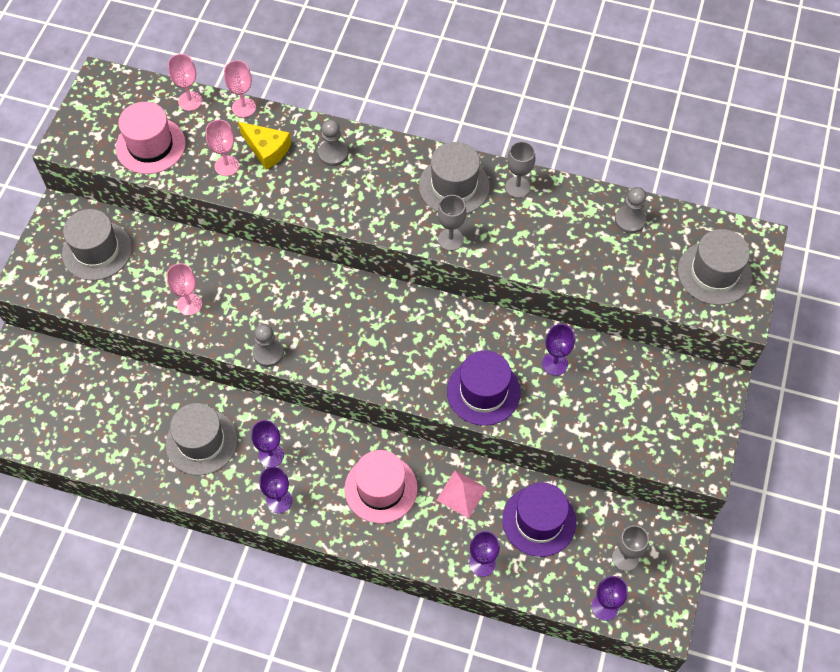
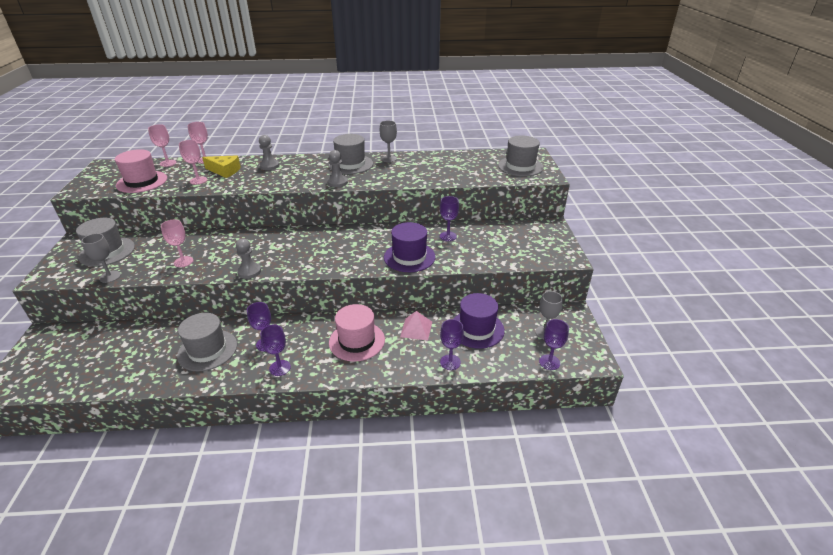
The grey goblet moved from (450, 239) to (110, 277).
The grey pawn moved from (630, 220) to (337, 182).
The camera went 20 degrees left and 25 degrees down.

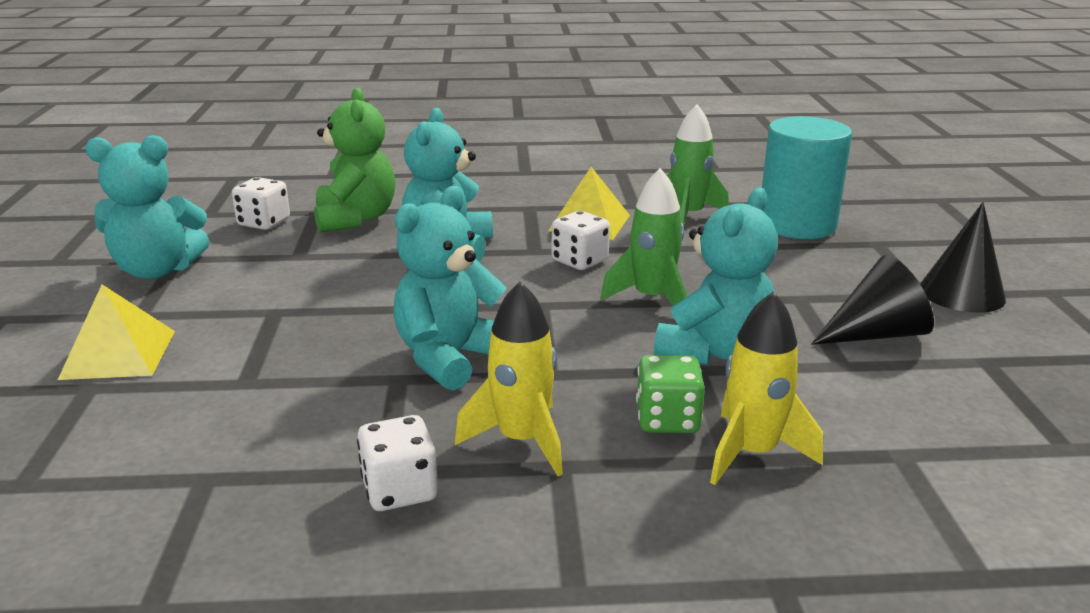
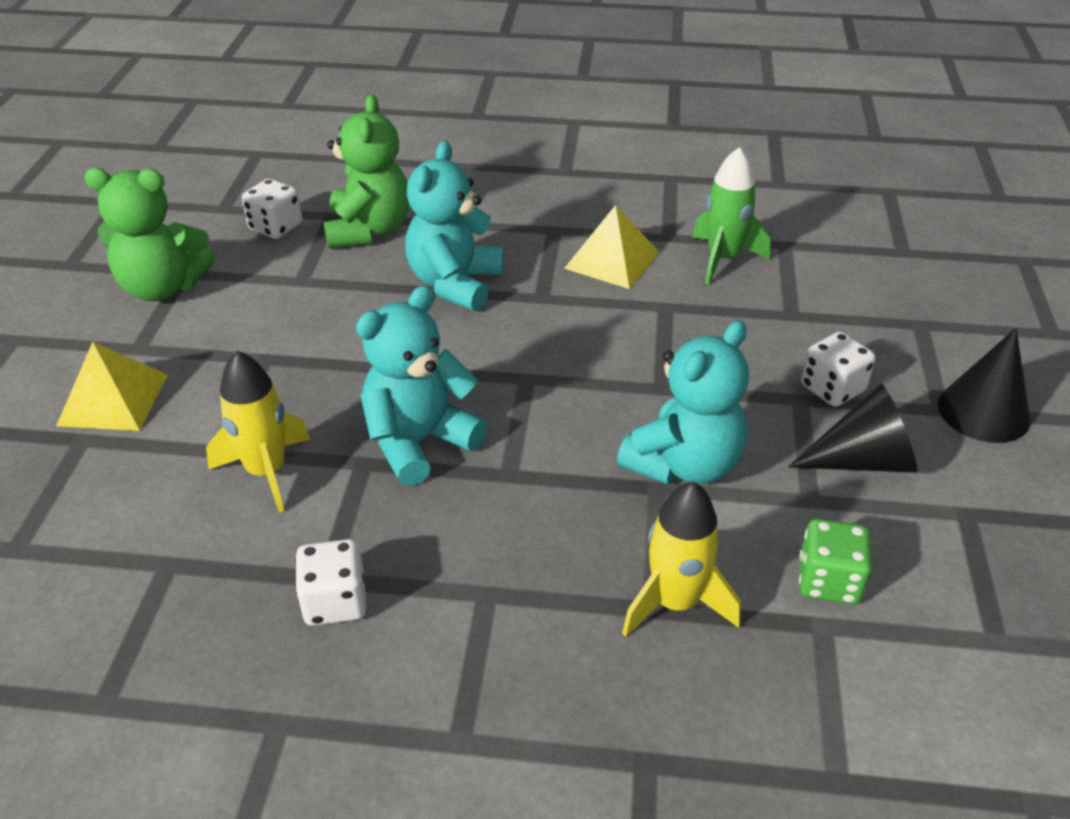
The green rocket at (652, 299) disappeared.
The turquoise cylinder at (797, 224) disappeared.
The yellow rocket moved from (521, 441) to (266, 472).
The white dice moved from (579, 261) to (832, 389).
The green dice moved from (667, 420) to (828, 581).
The turquoise teddy bear at (157, 270) became the green teddy bear at (162, 287).
The camera went 10 degrees right and 15 degrees up.

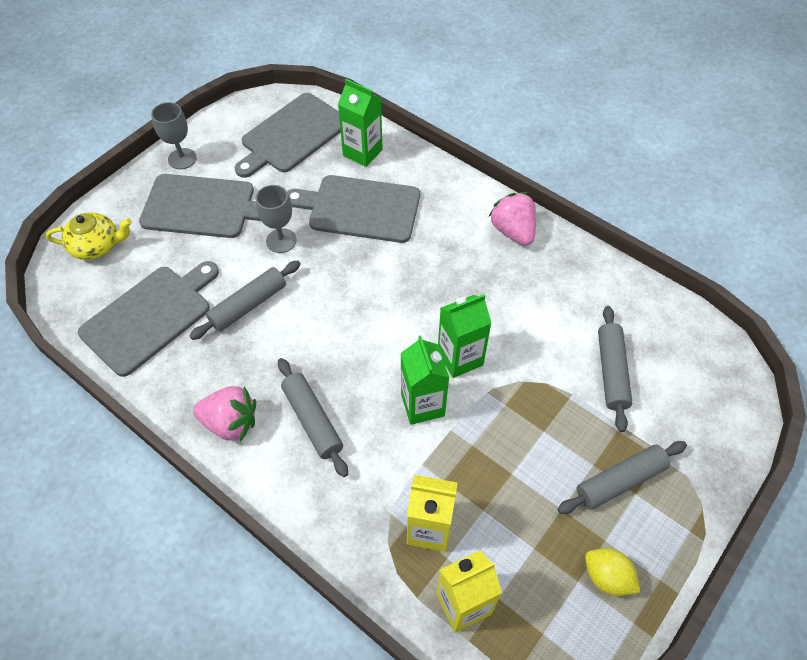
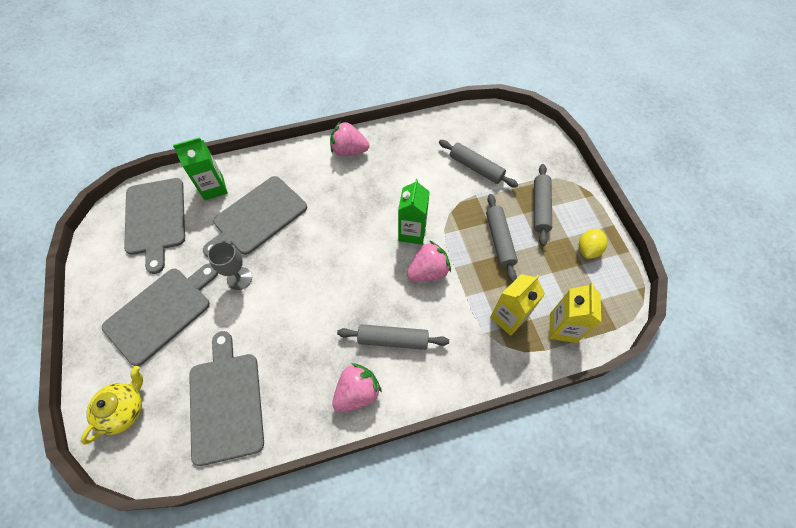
The grey goblet at (182, 159) disappeared.
The grey rolling pin moved from (248, 305) to (499, 240).
The green carton at (422, 405) was replaced by the pink strawberry at (428, 271).
The yellow lemon at (607, 577) turned 45 degrees counterclockwise.
The camera went 55 degrees left and 5 degrees up.

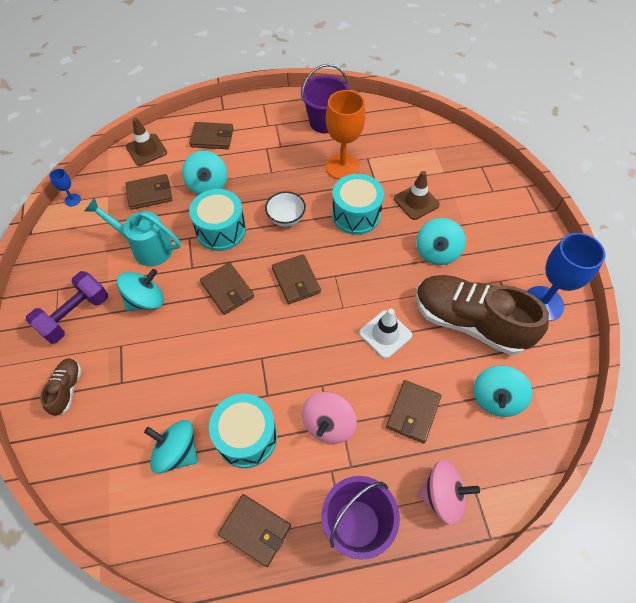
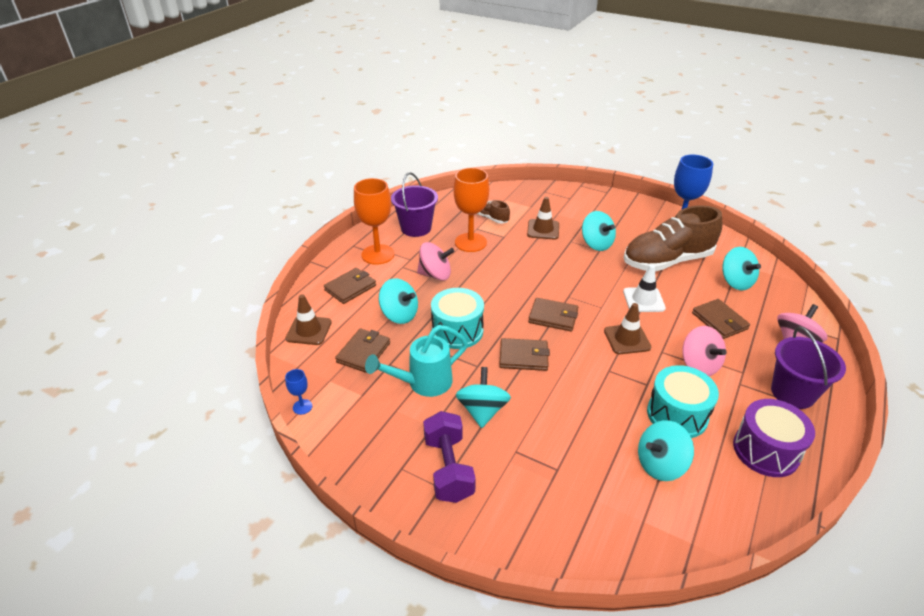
The white bowl at (286, 218) disappeared.
The turquoise drum at (356, 215) disappeared.
The orange goblet at (378, 254) appeared.
The pink spinning top at (435, 275) appeared.
The brown traffic cone at (627, 339) appeared.
The brown shoe moved from (67, 389) to (491, 218).
The brown wallet at (255, 530) was replaced by the purple drum at (765, 450).
The camera went 50 degrees left and 20 degrees down.

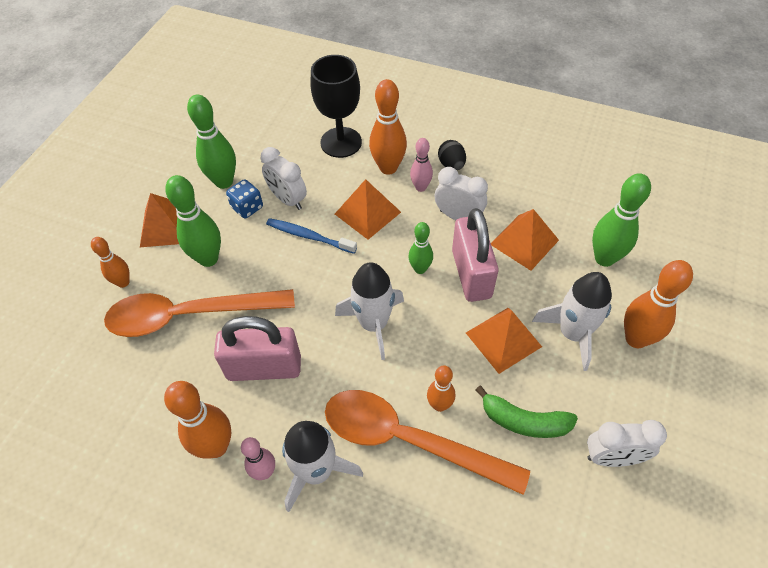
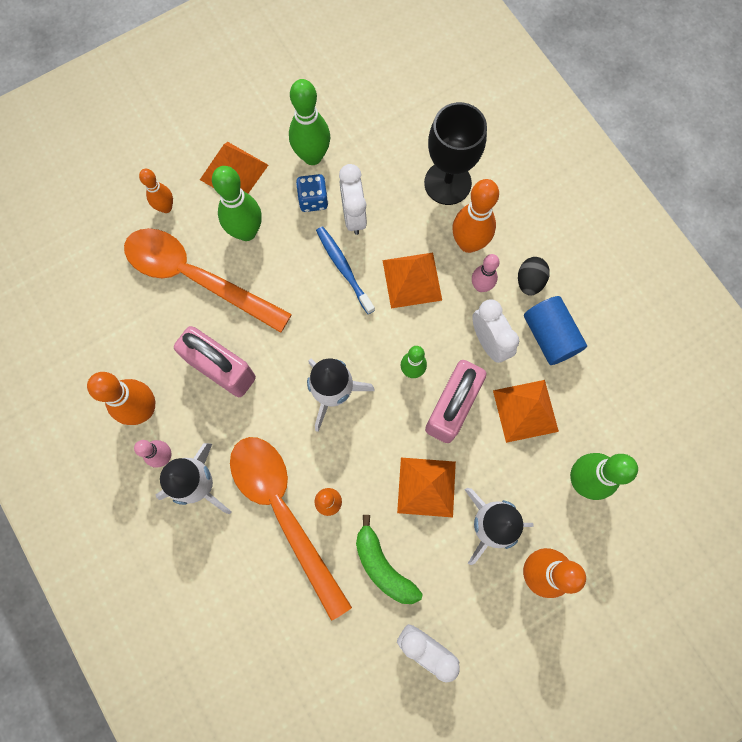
The blue cylinder at (550, 336) appeared.
The camera went 35 degrees right and 20 degrees up.

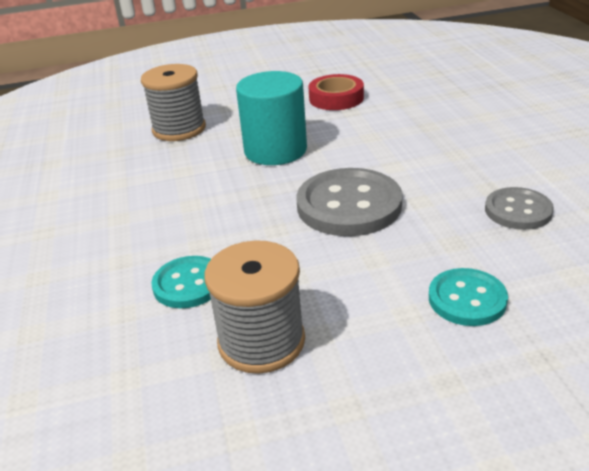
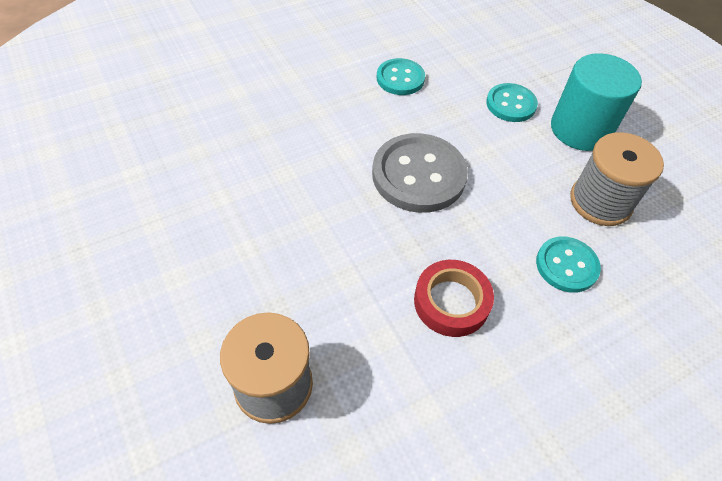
The turquoise cylinder moved from (275, 150) to (580, 129).
The red tape moved from (336, 98) to (451, 302).
The grey button at (518, 211) became the turquoise button at (400, 78).
The camera went 110 degrees left and 20 degrees up.

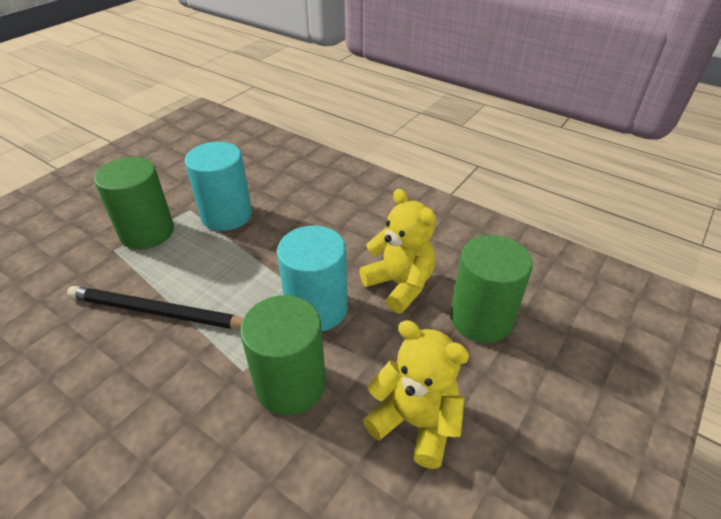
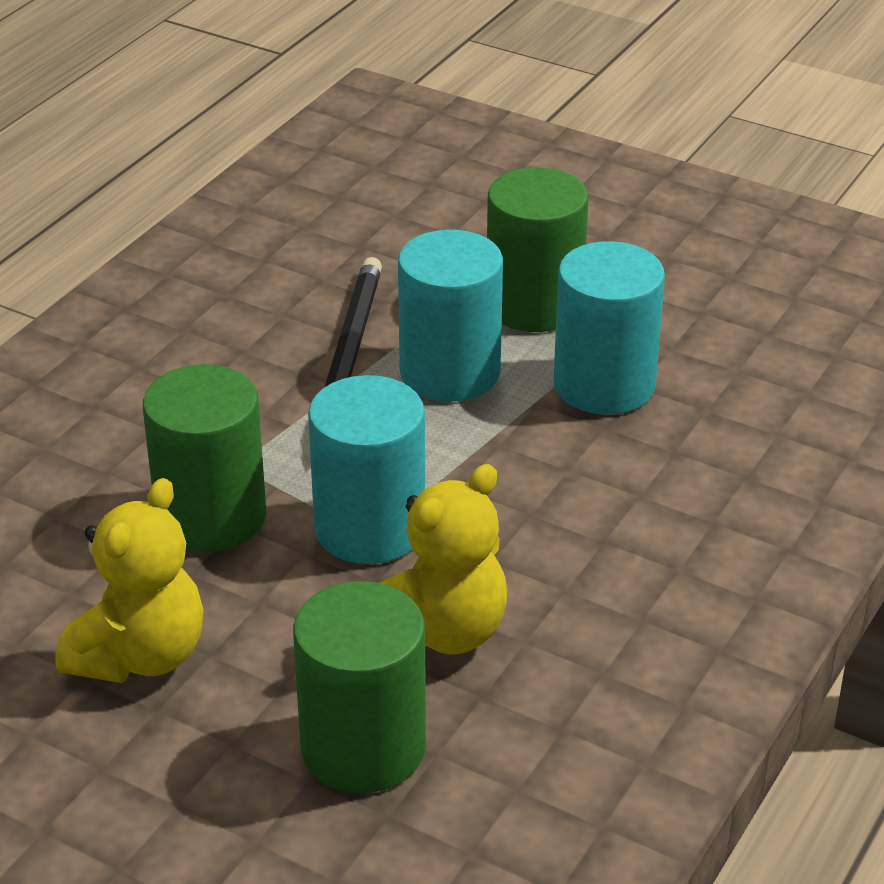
The turquoise cylinder at (450, 372) appeared.
The camera went 85 degrees right and 5 degrees down.

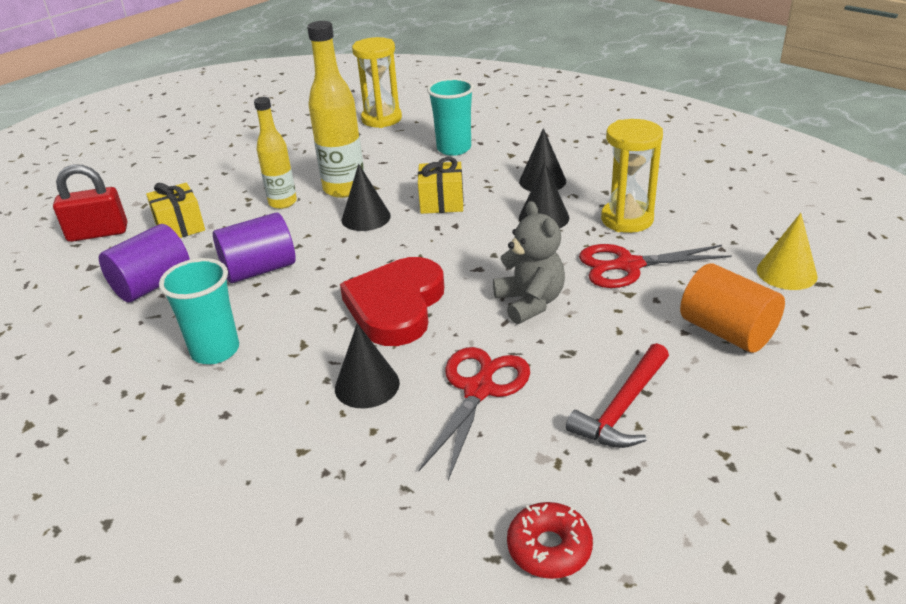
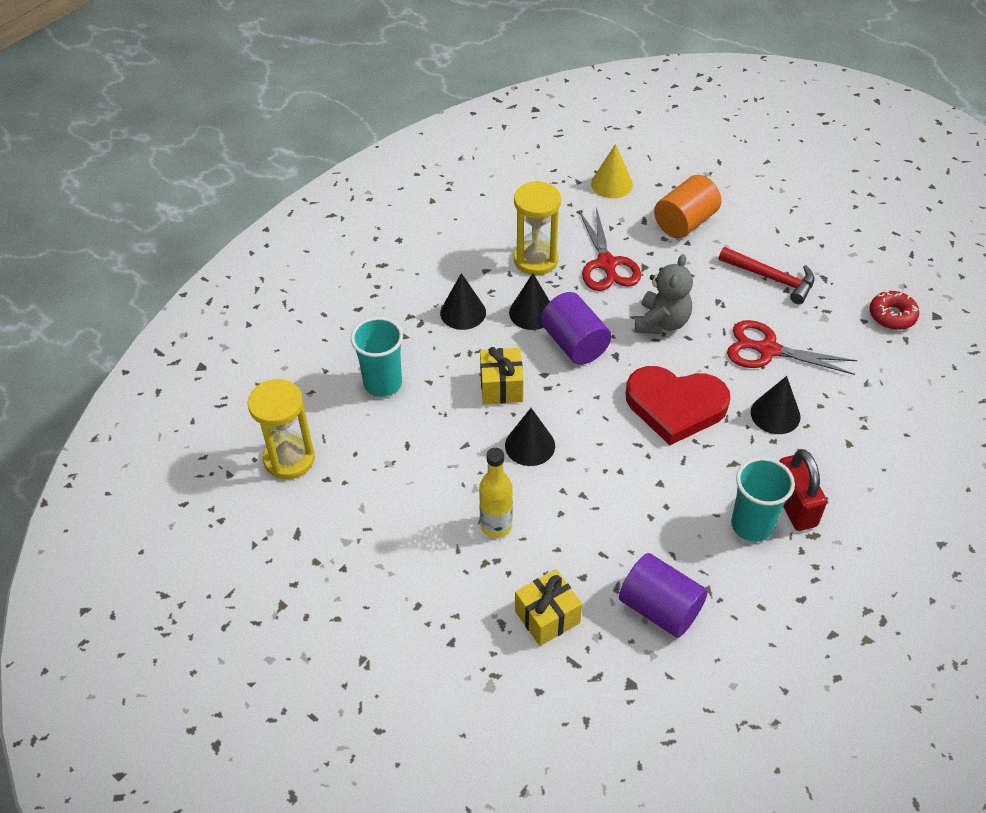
The yellow bottle at (344, 189) disappeared.
The red padlock moved from (98, 233) to (794, 505).
The purple cylinder moved from (259, 269) to (574, 344).
The grey teddy bear at (530, 302) turned 135 degrees clockwise.
The camera went 95 degrees left and 15 degrees up.

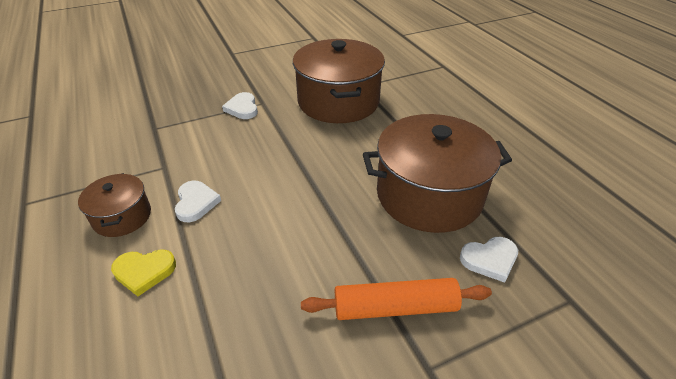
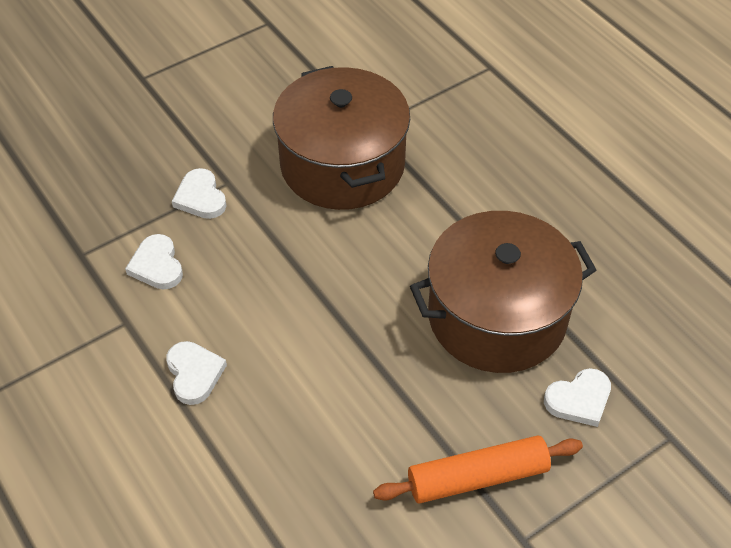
The brown pot at (122, 217) disappeared.
The yellow heart at (144, 272) disappeared.
The white heart at (157, 265) appeared.
The camera went 10 degrees left and 10 degrees up.

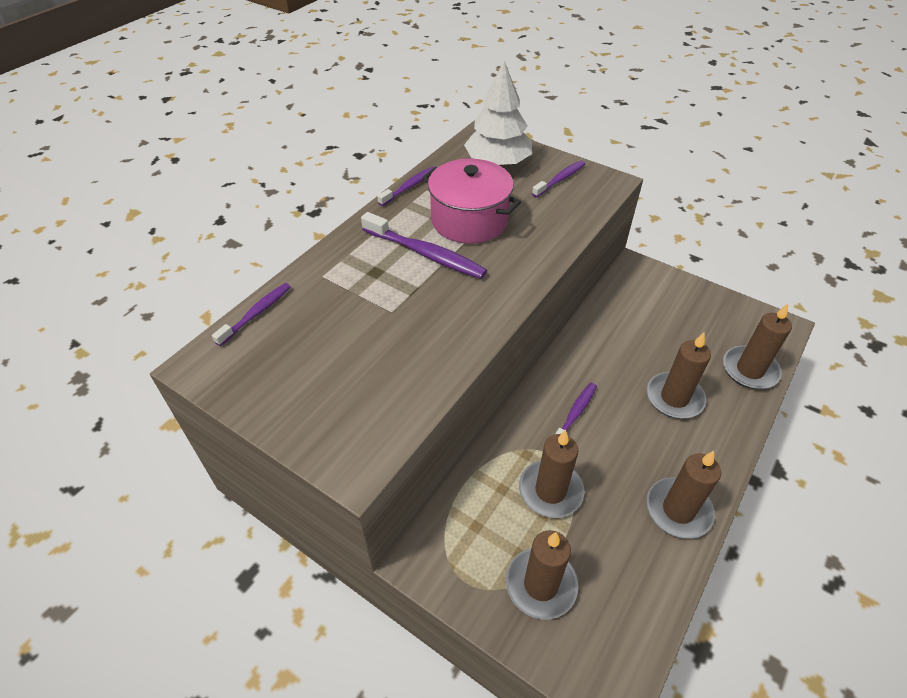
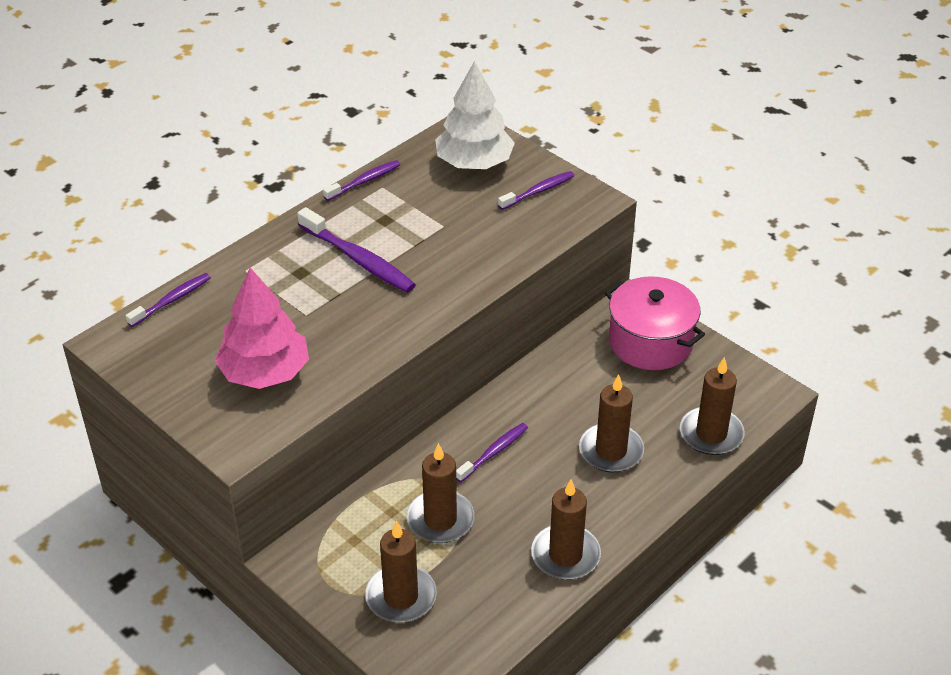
The pink tree at (265, 372) appeared.
The pink pot moved from (469, 220) to (650, 342).
The camera went 10 degrees right and 5 degrees down.

